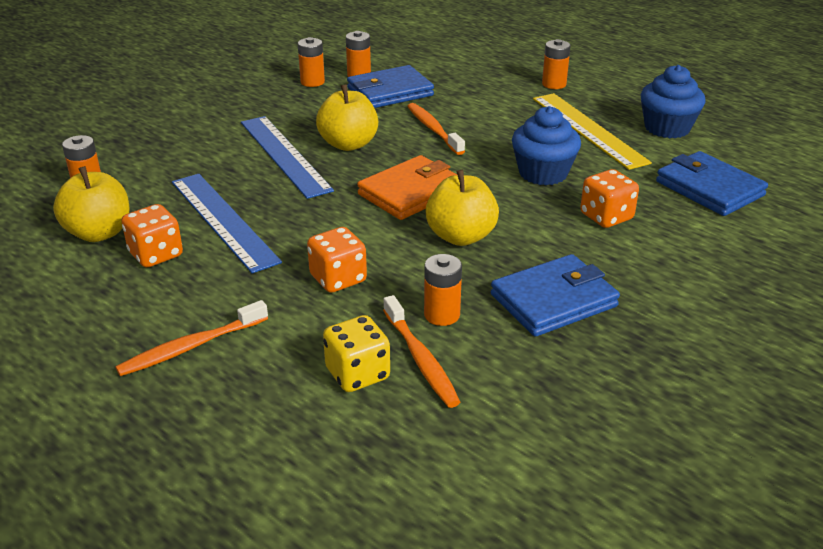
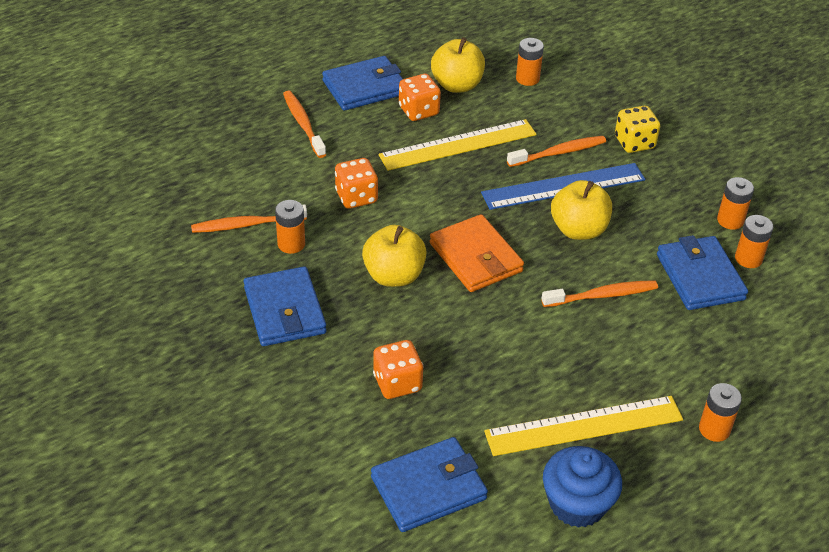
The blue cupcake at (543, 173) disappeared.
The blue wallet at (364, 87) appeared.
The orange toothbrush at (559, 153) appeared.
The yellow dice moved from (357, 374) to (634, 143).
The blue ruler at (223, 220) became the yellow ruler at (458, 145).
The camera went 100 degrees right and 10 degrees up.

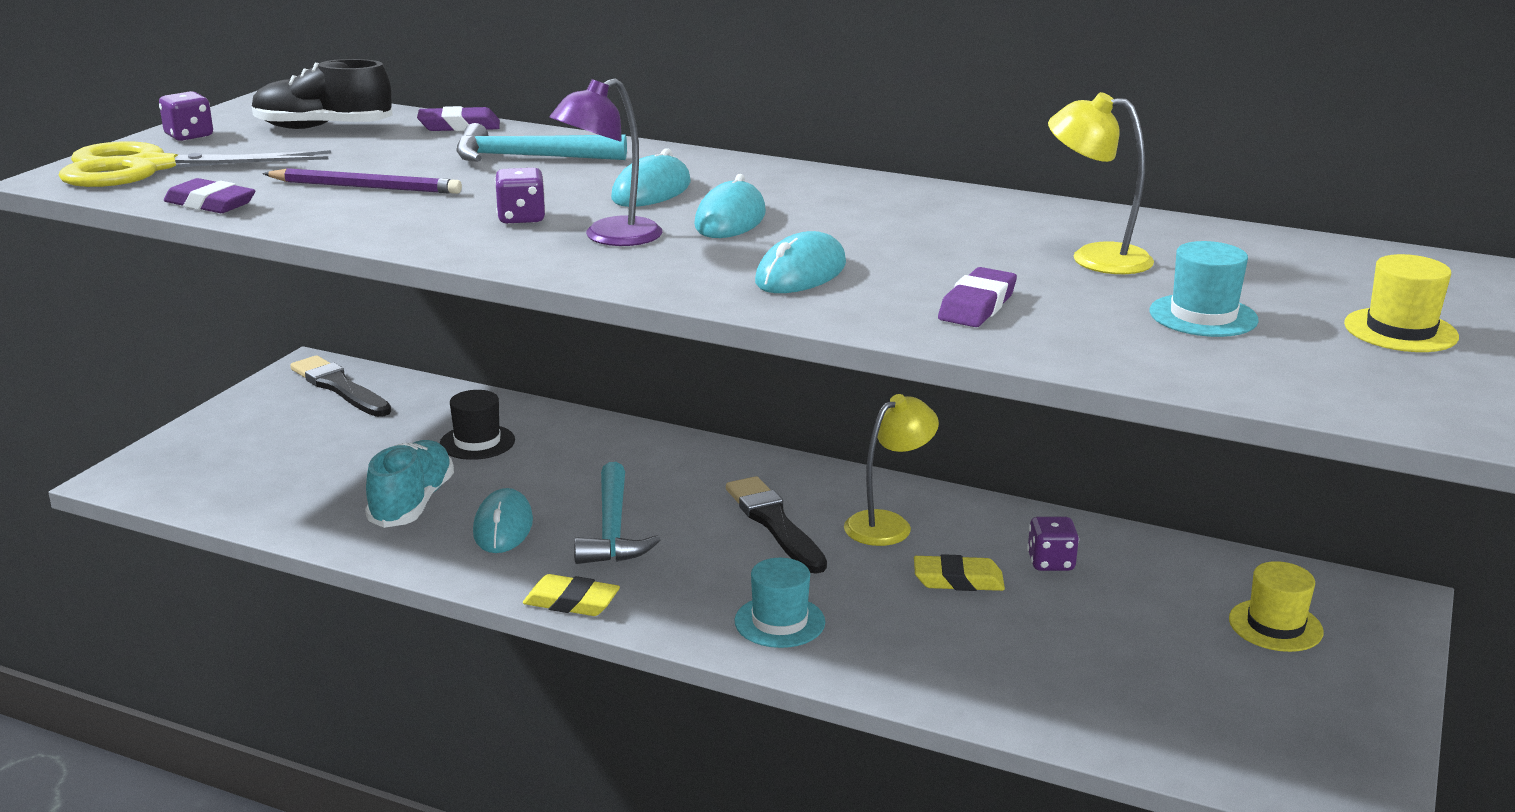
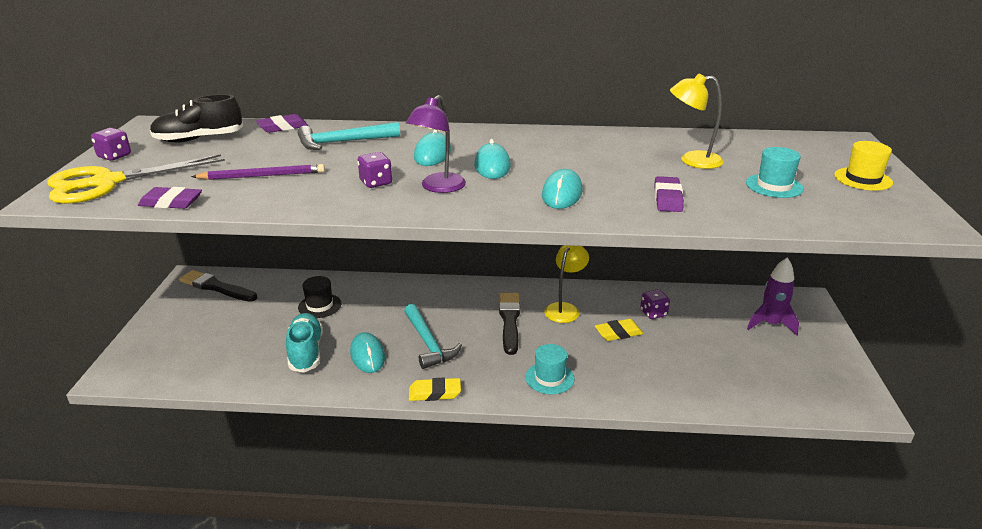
The yellow hat at (1275, 625) was replaced by the purple rocket at (770, 324).
The black brush at (774, 523) turned 45 degrees clockwise.
The camera went 20 degrees left and 5 degrees up.

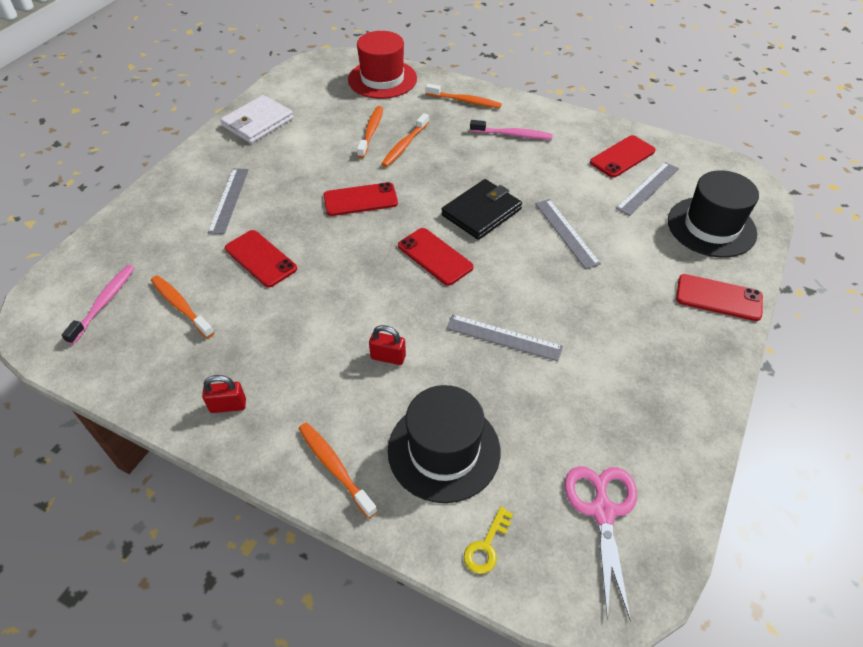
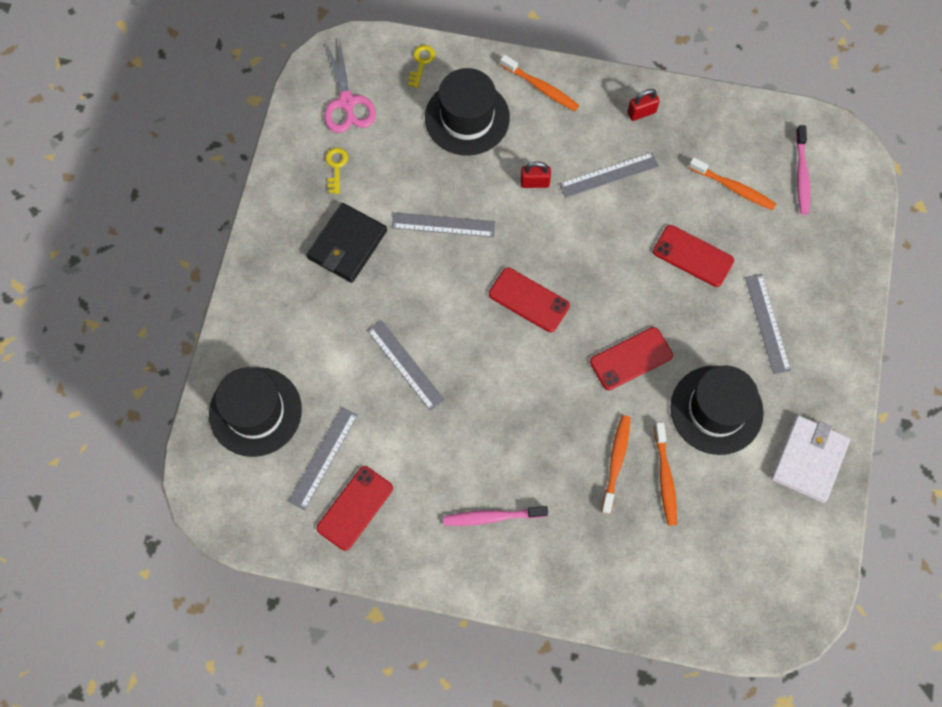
The red hat at (382, 79) disappeared.
The orange toothbrush at (465, 101) disappeared.
The red phone at (718, 298) disappeared.
The yellow key at (336, 167) appeared.
The grey ruler at (609, 175) appeared.
The black hat at (716, 410) appeared.
The black wallet moved from (481, 212) to (347, 245).
The camera went 165 degrees right and 20 degrees up.

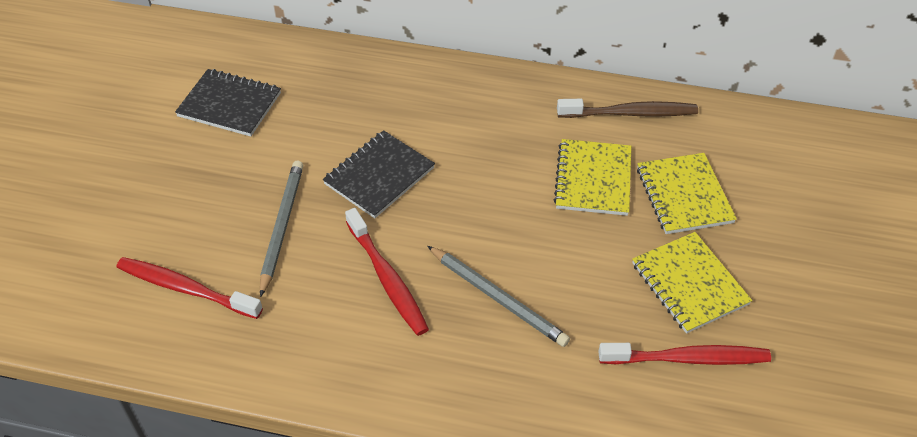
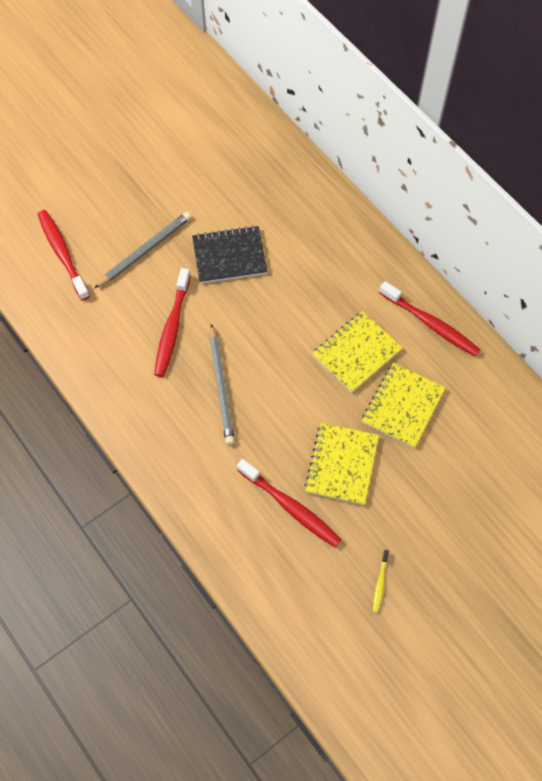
The black notebook at (229, 105) disappeared.
The yellow toothbrush at (380, 583) appeared.
The brown toothbrush at (630, 113) became the red toothbrush at (431, 324).
The camera went 40 degrees right and 15 degrees up.

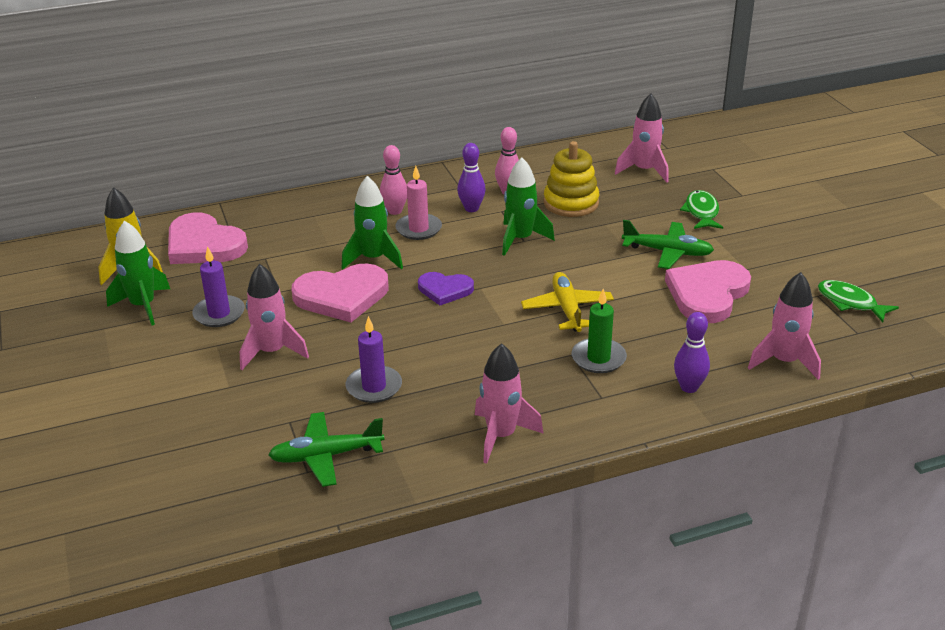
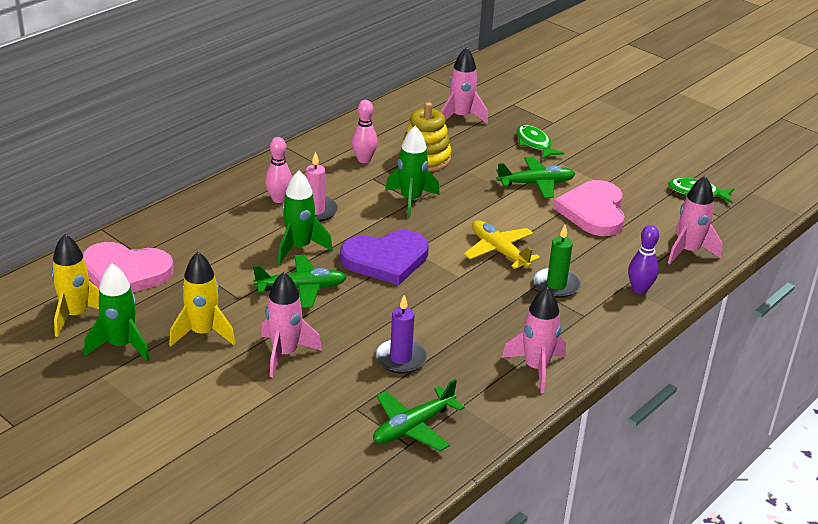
The purple bowling pin at (471, 208) disappeared.
The purple candle at (219, 314) was replaced by the yellow rocket at (203, 333).
The pink heart at (342, 296) was replaced by the green plane at (301, 288).
The purple heart at (445, 290) changed to 1.70 times the size.
The camera went 30 degrees left and 0 degrees up.

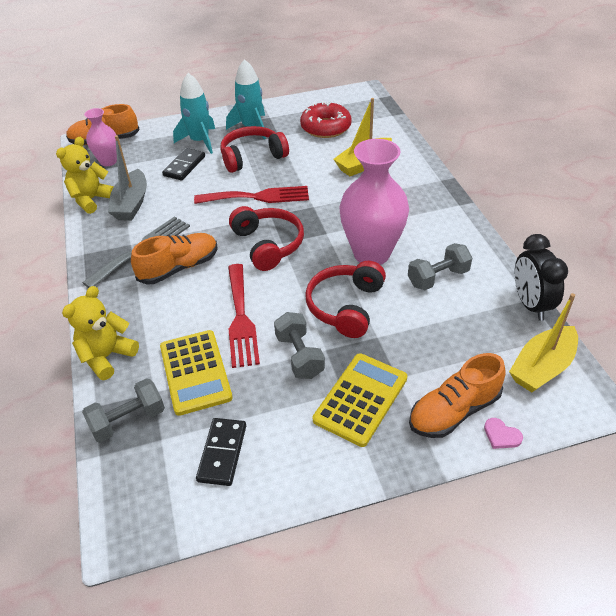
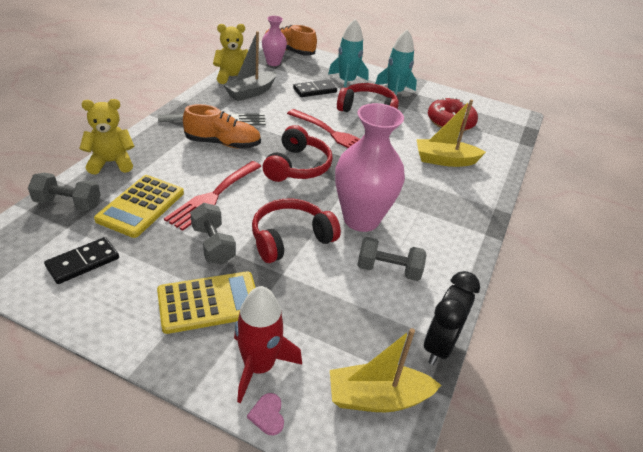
The orange shoe at (454, 411) was replaced by the red rocket at (259, 366).
The grey dumbbell at (299, 356) turned 45 degrees counterclockwise.
The camera went 35 degrees right and 5 degrees down.

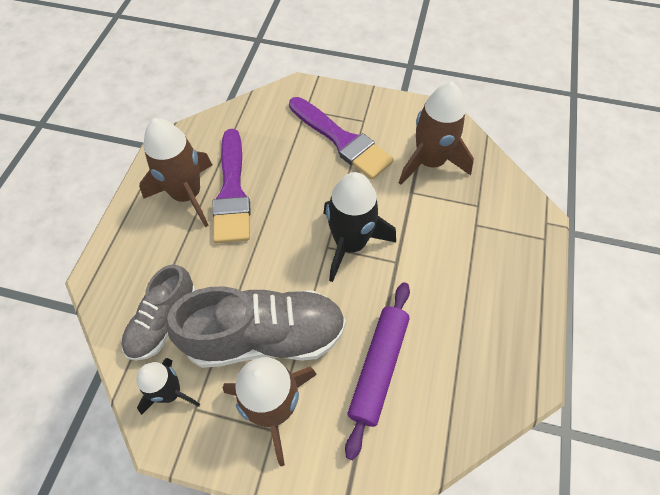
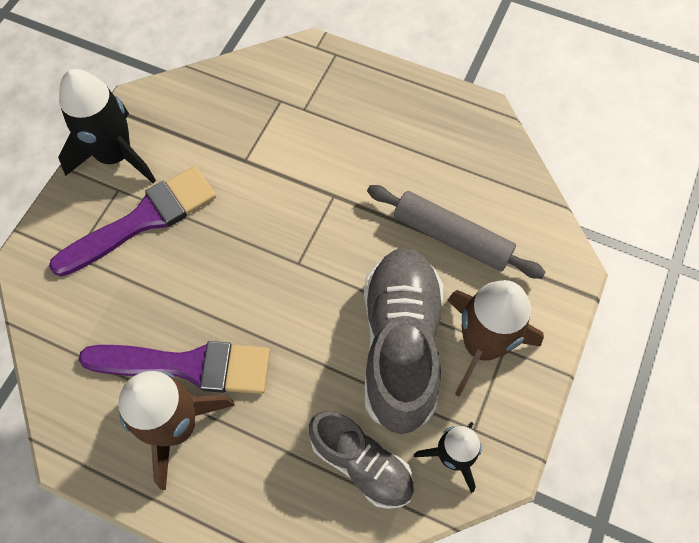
The brown rocket at (430, 162) disappeared.
The black rocket moved from (350, 243) to (115, 156).
The purple rolling pin at (378, 368) became the grey rolling pin at (452, 237).
The camera went 80 degrees left and 5 degrees up.

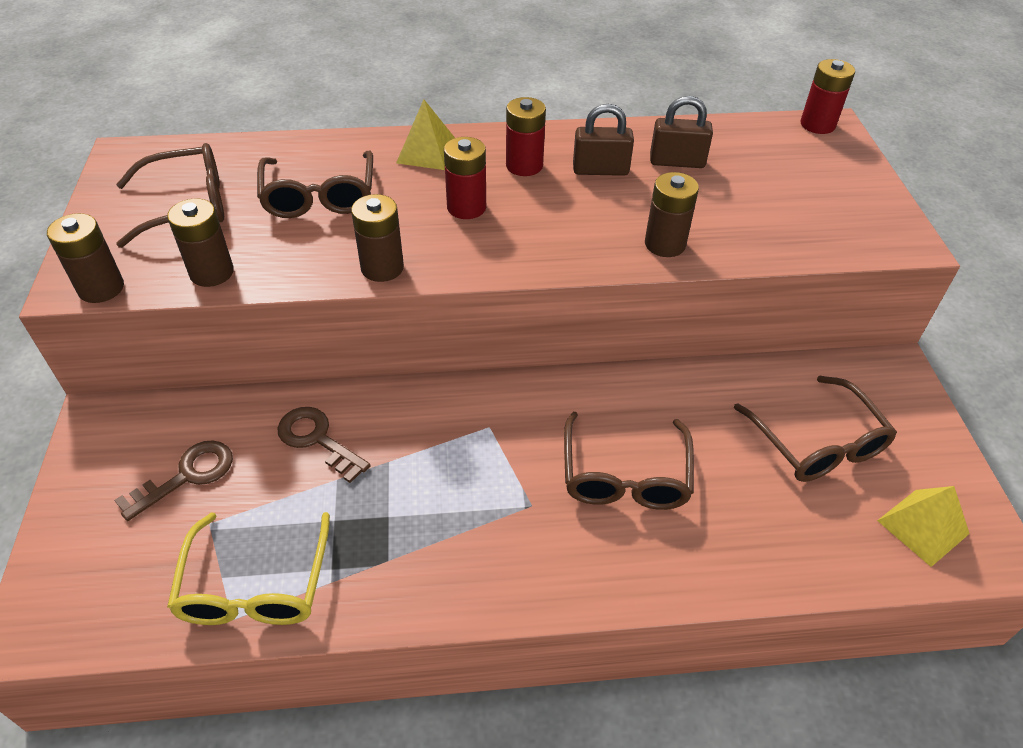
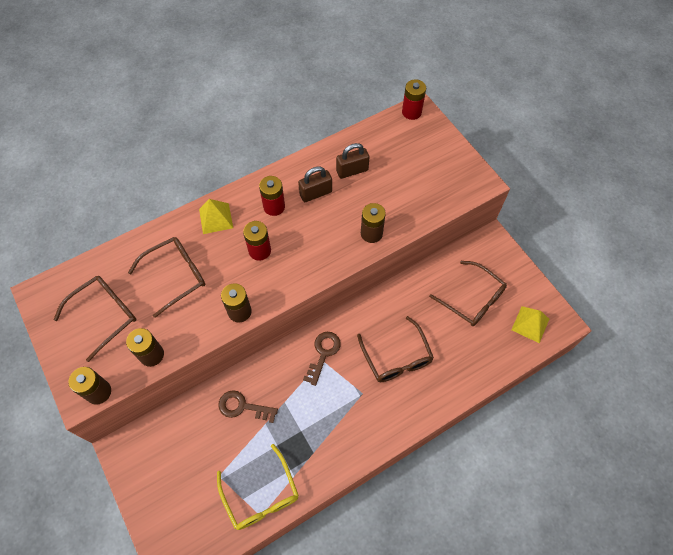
The brown key moved from (187, 476) to (323, 353).
The brown glasses at (319, 196) turned 90 degrees counterclockwise.
The camera went 25 degrees left and 15 degrees up.

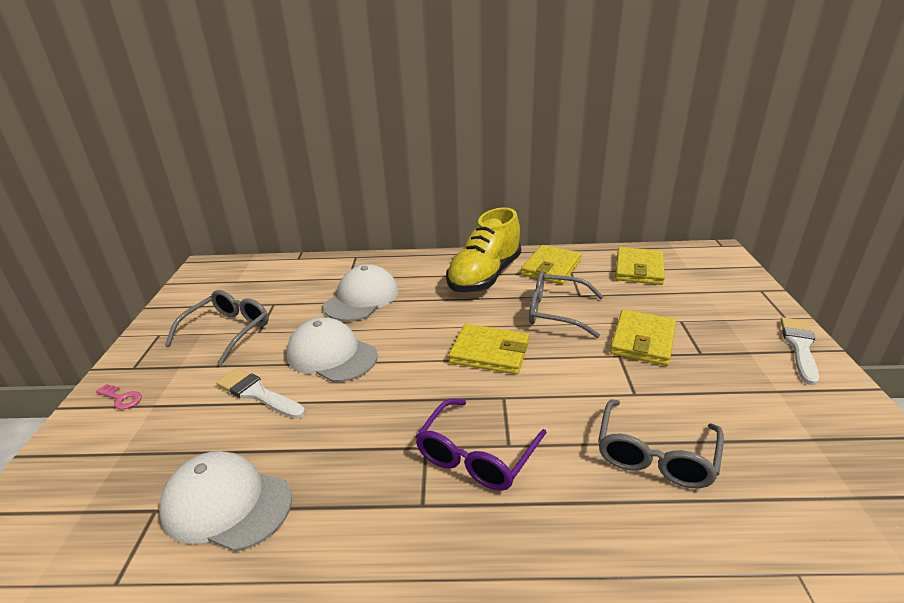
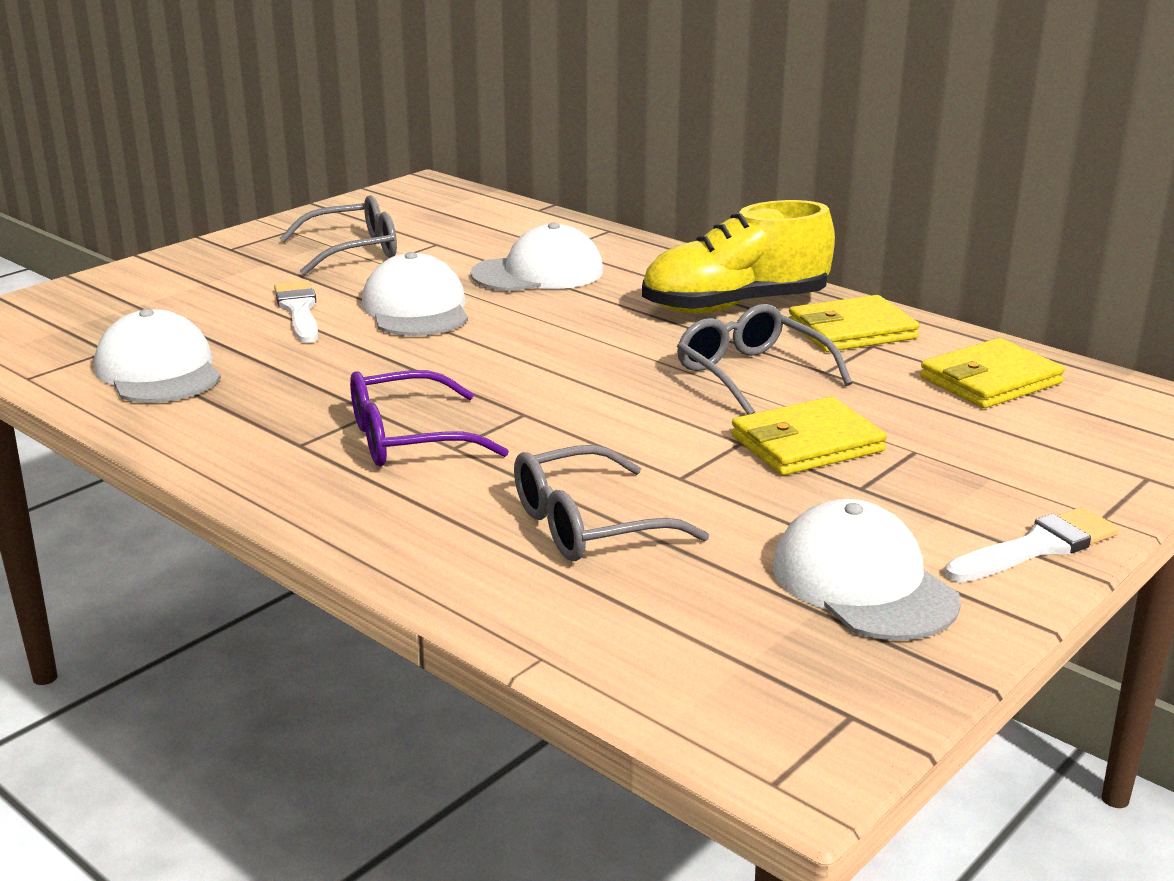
The pink key at (121, 398) disappeared.
The yellow wallet at (489, 352) disappeared.
The white cap at (863, 583) appeared.
The camera went 40 degrees right and 5 degrees down.

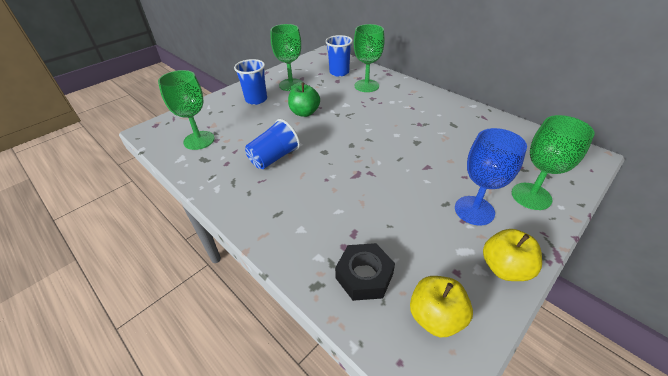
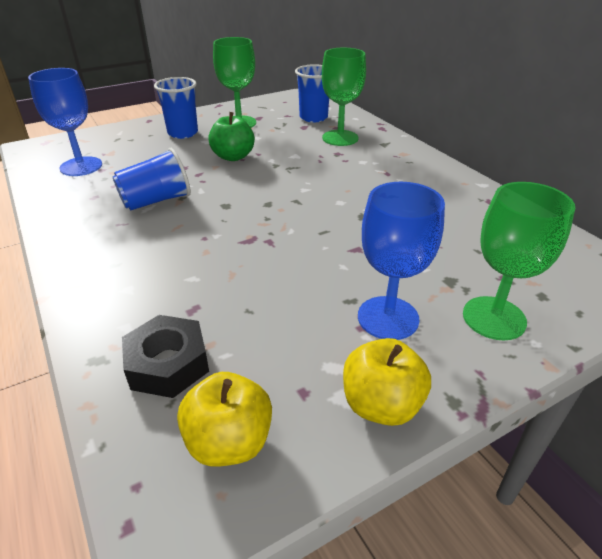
The green goblet at (199, 140) became the blue goblet at (81, 166).
The camera went 15 degrees right and 5 degrees down.

